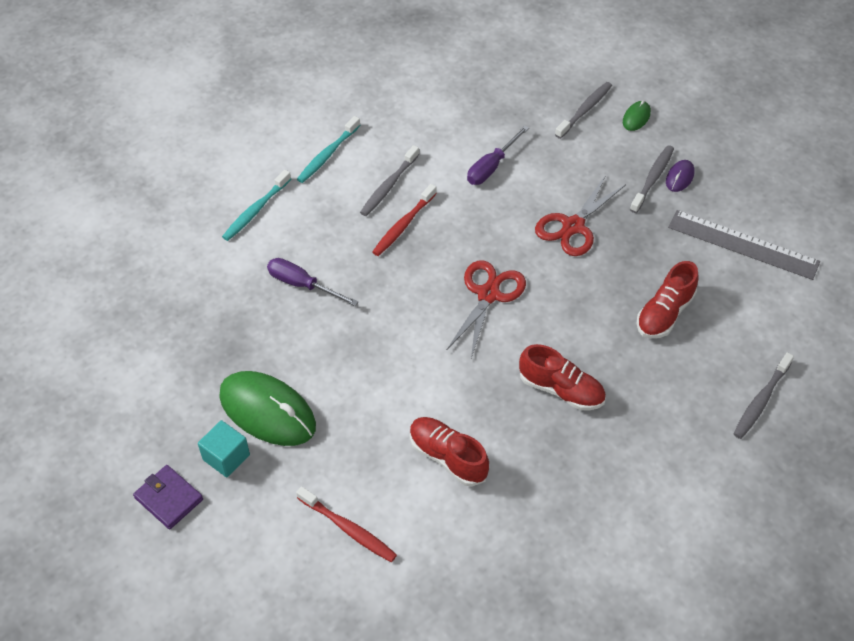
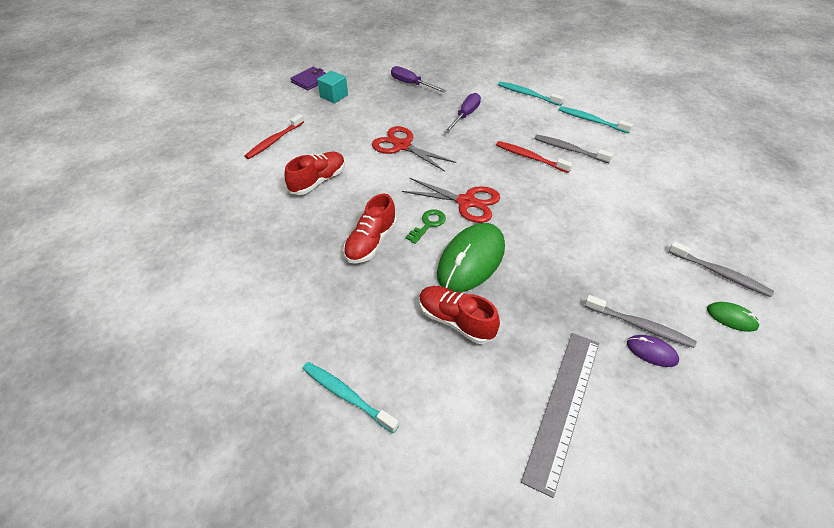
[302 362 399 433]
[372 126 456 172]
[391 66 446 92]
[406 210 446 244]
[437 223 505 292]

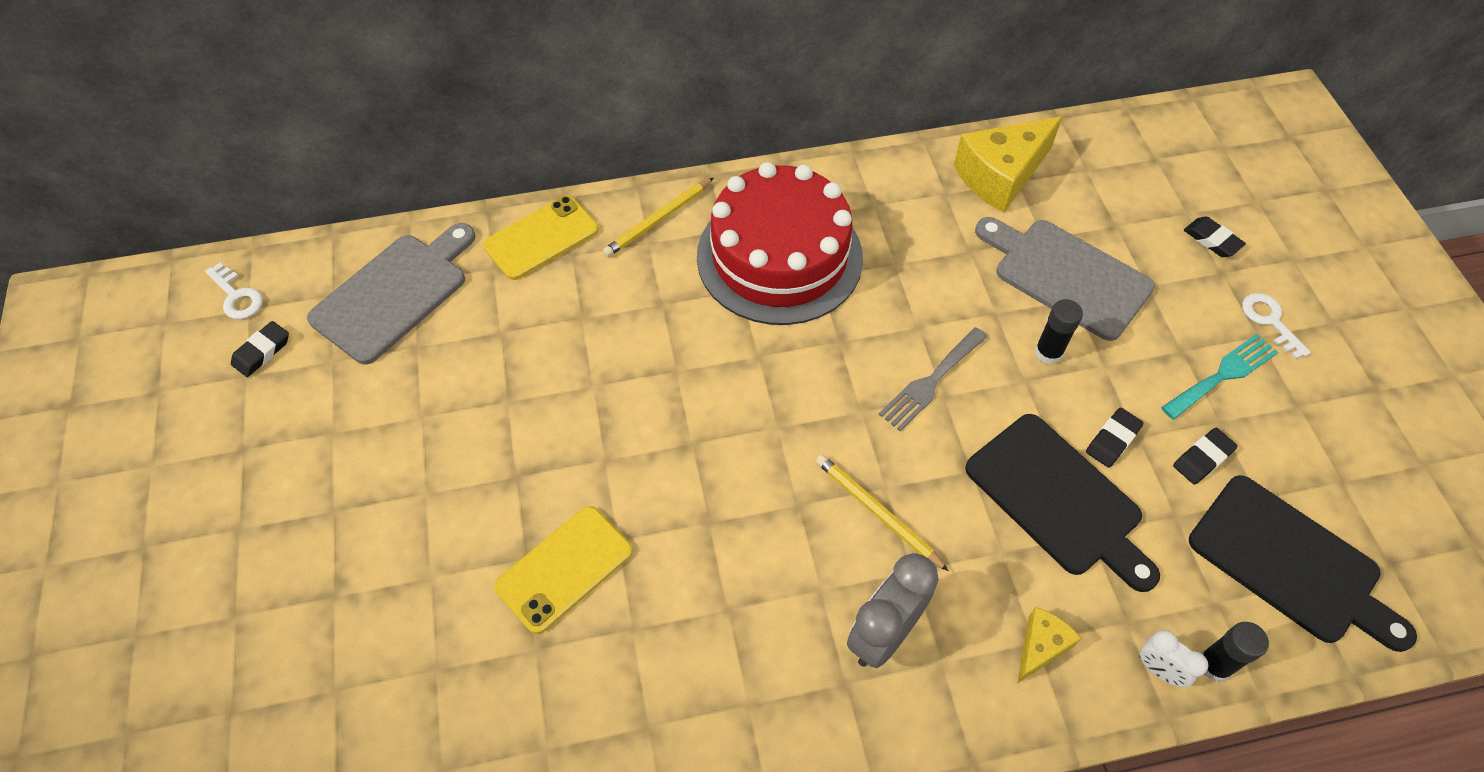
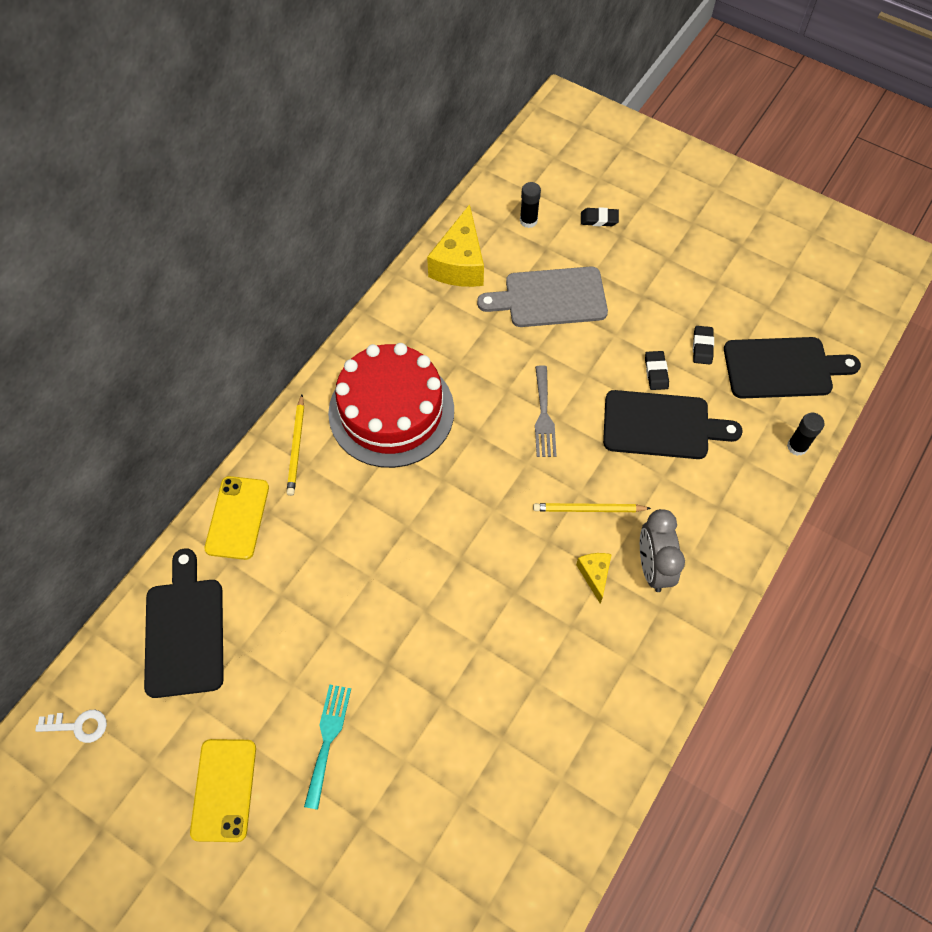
[144 548 224 698]
[190 739 256 842]
[304 684 351 810]
[520 182 541 228]
[576 553 612 604]
[231 321 289 377] (first image)
[1139 630 1208 687] (first image)
[1242 293 1311 359] (first image)

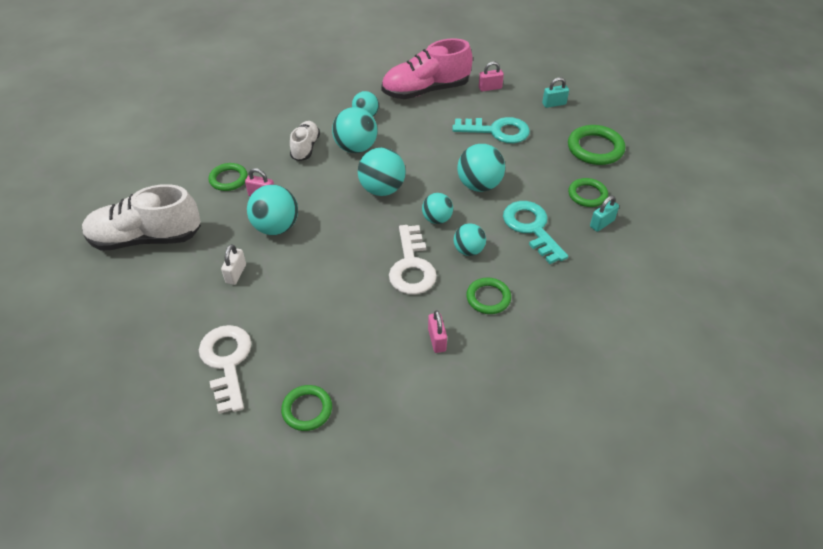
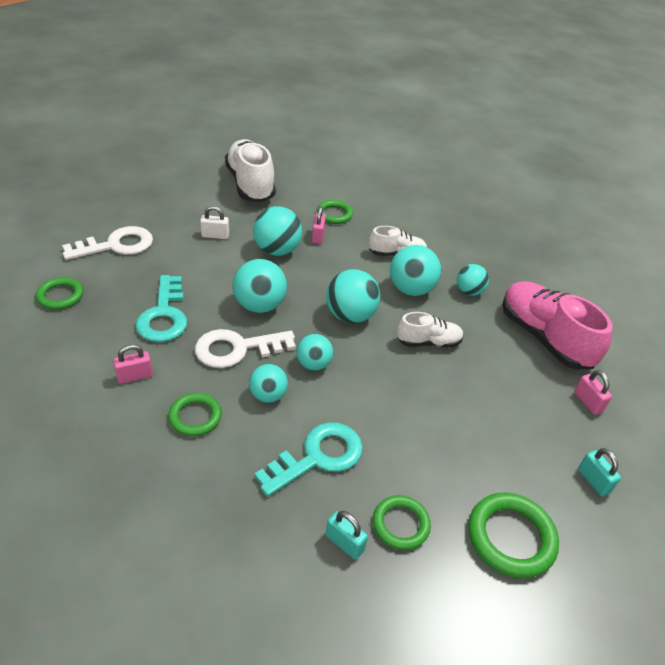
[135 275 187 342]
[233 259 287 313]
[397 312 464 348]

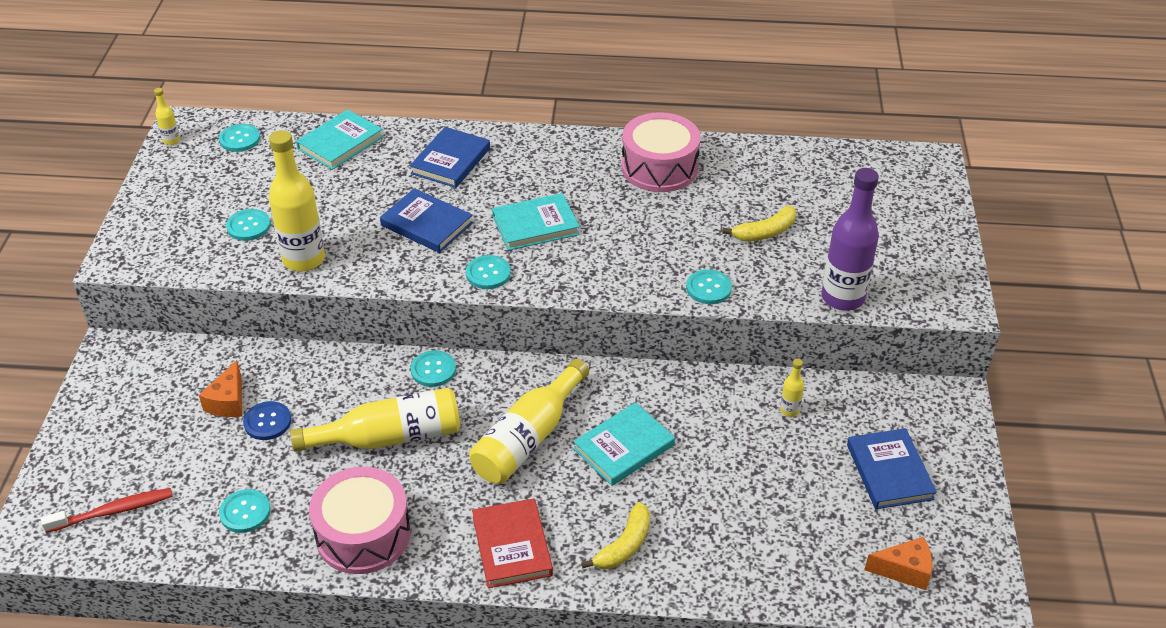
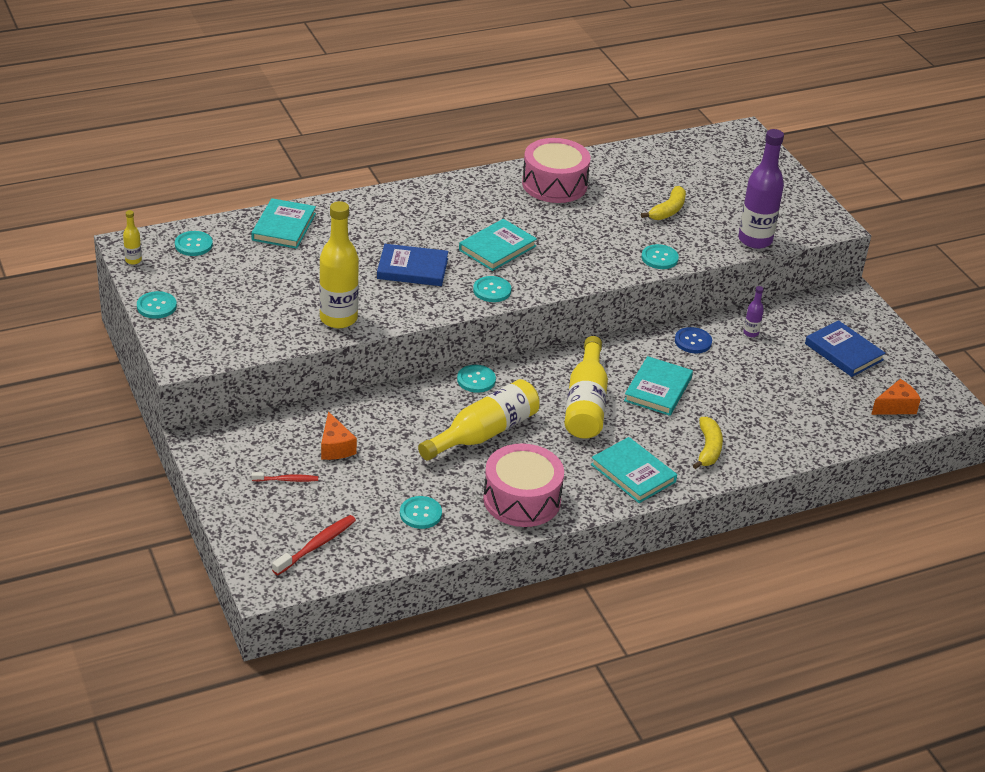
[137 291 177 319]
[252 472 318 482]
[591 437 677 503]
[675 327 712 353]
[743 286 764 337]
[410 127 490 188] (first image)

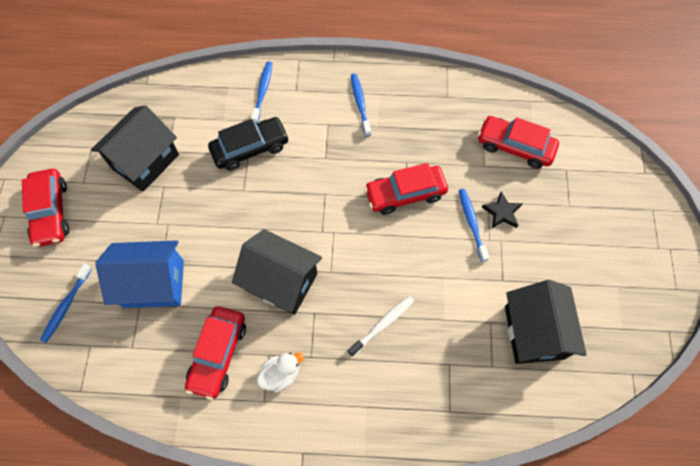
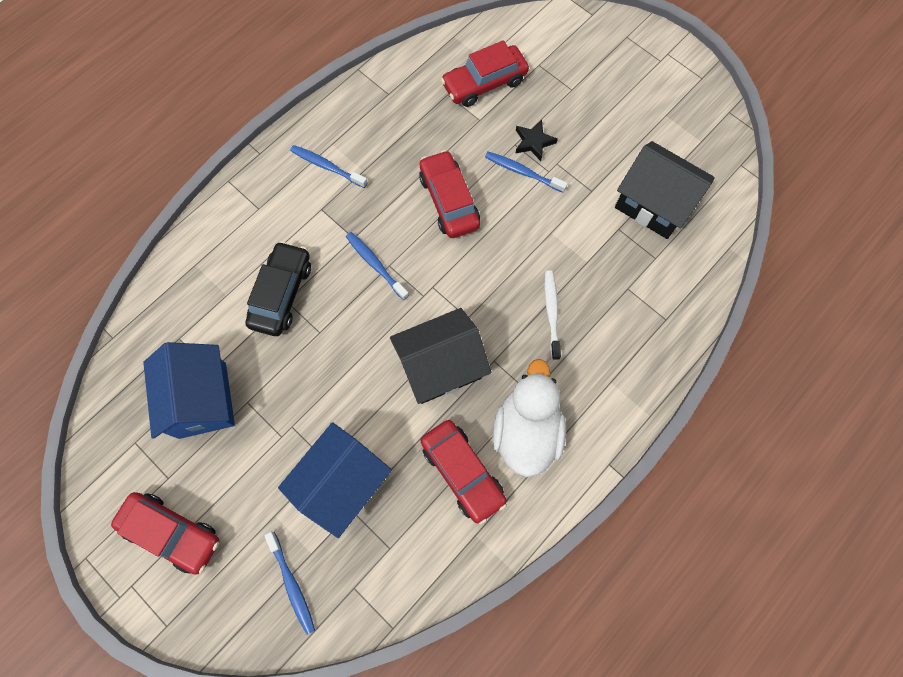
[143 342 235 439]
[346 232 409 300]
[419 150 480 238]
[492 359 566 477]

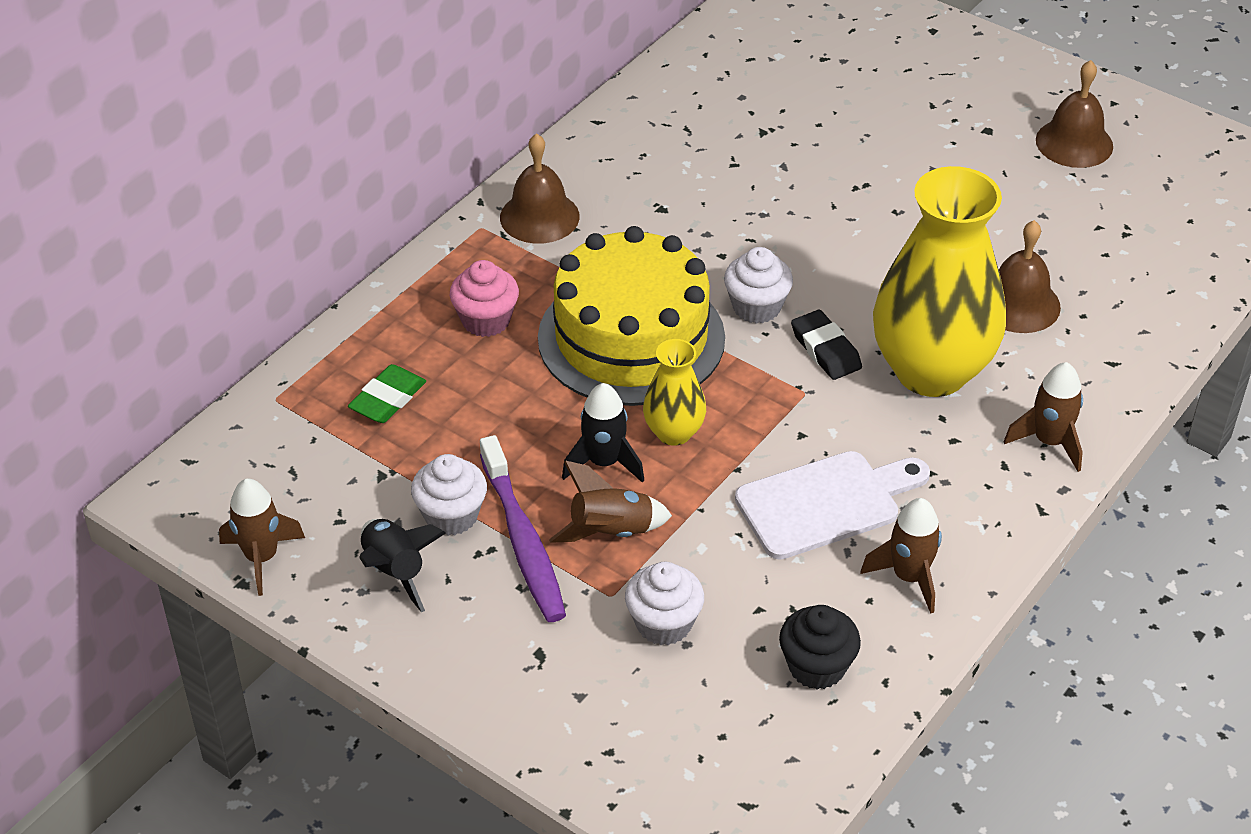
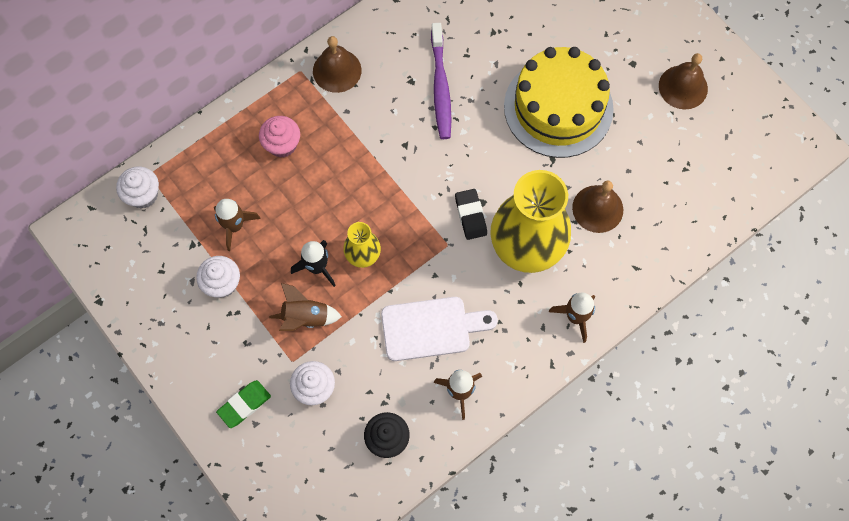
[116 166 159 209]
[214 199 261 251]
[216 380 271 428]
[431 23 451 139]
[504 47 614 158]
[359 519 446 612] (first image)

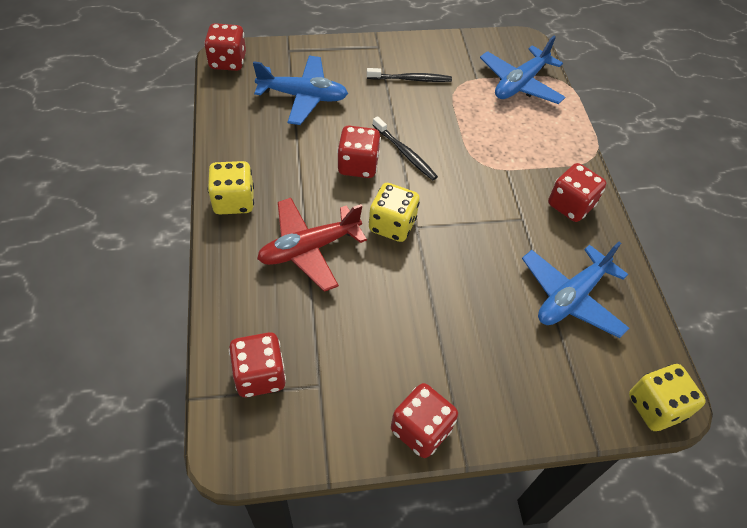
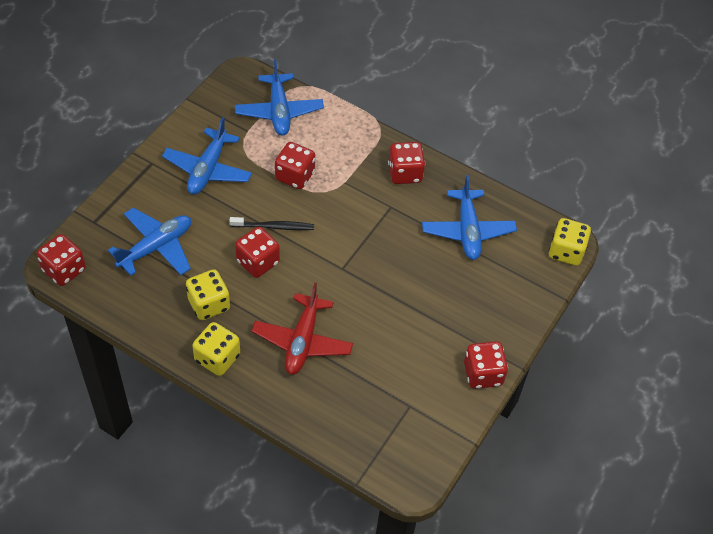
[162 117 252 194]
[186 269 230 320]
[275 142 315 189]

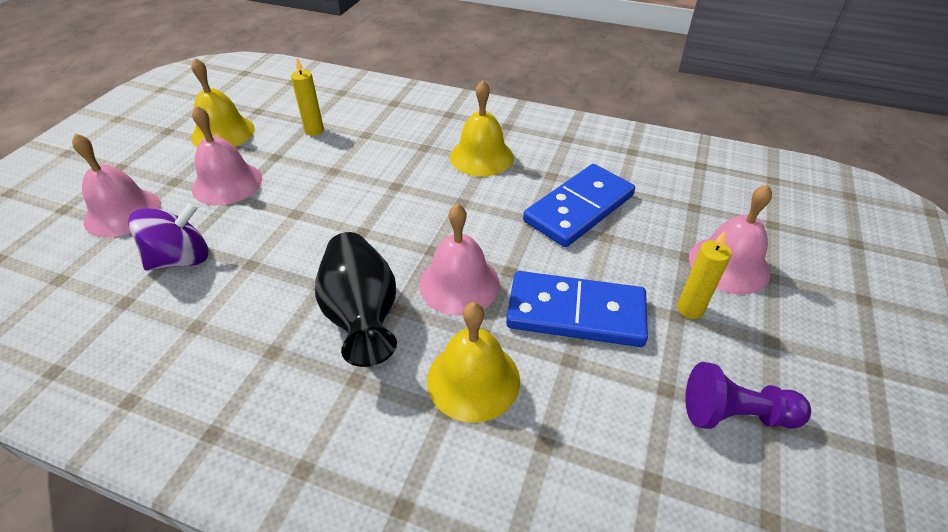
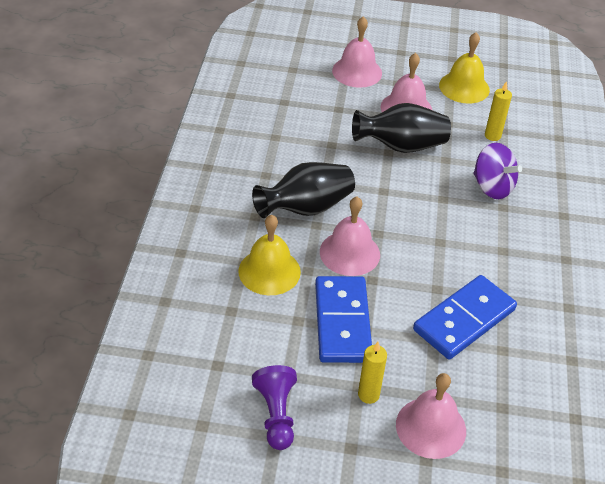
[352 103 451 153]
[413 275 517 359]
[473 143 522 199]
[450 80 514 177] (first image)

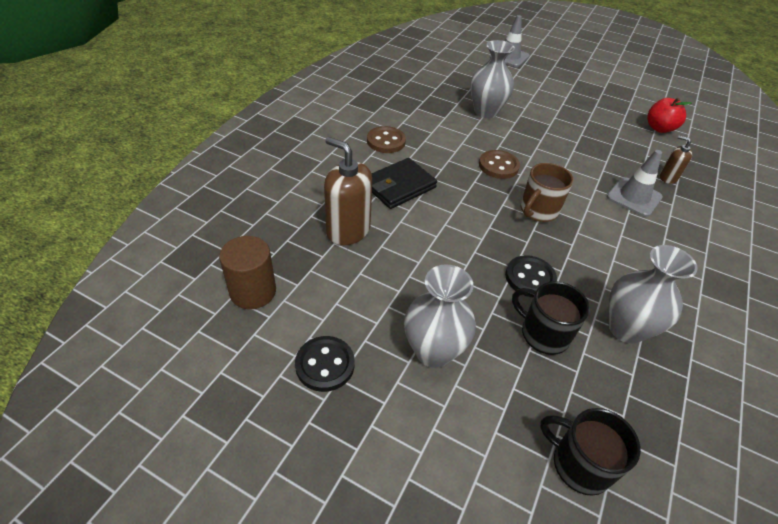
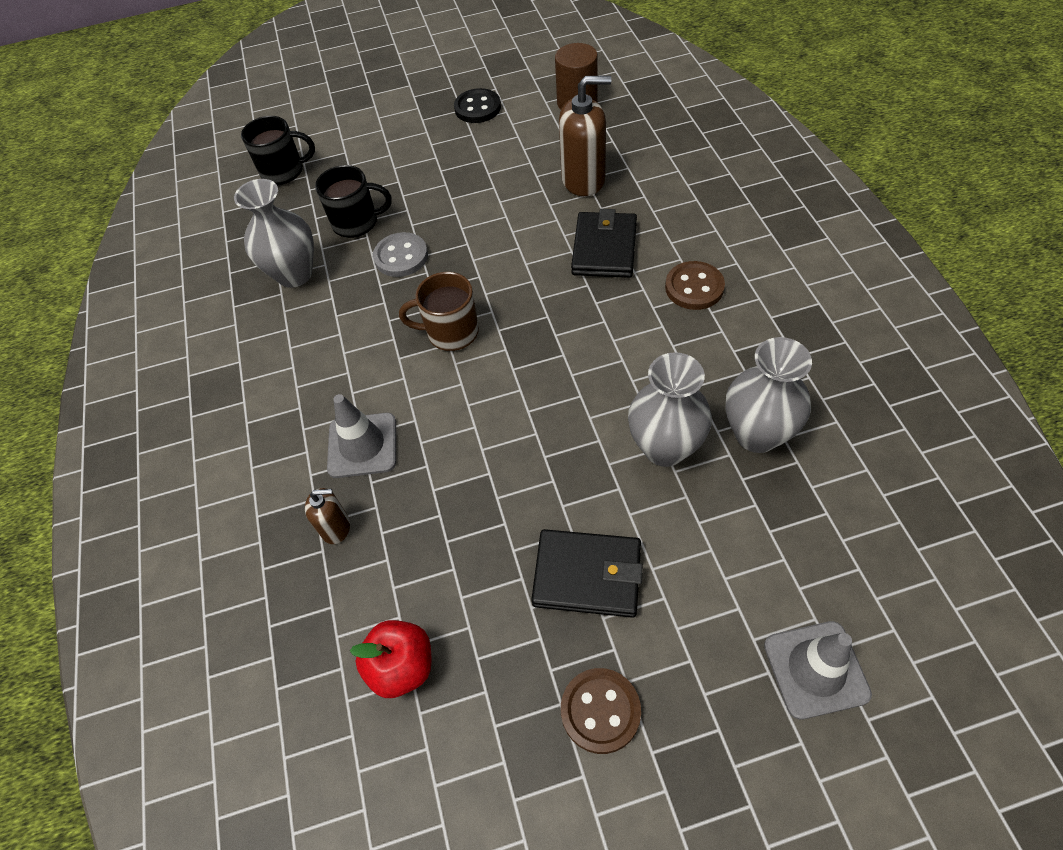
[373 232 428 277]
[399 272 479 351]
[531 529 643 618]
[561 668 641 754]
[726 337 812 453]

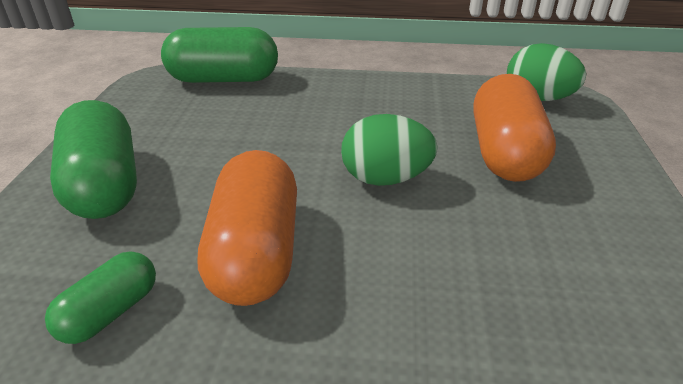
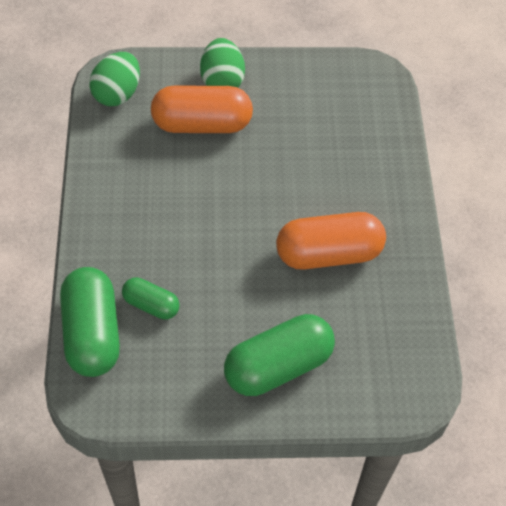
[122 277 179 320]
[200 38 245 87]

